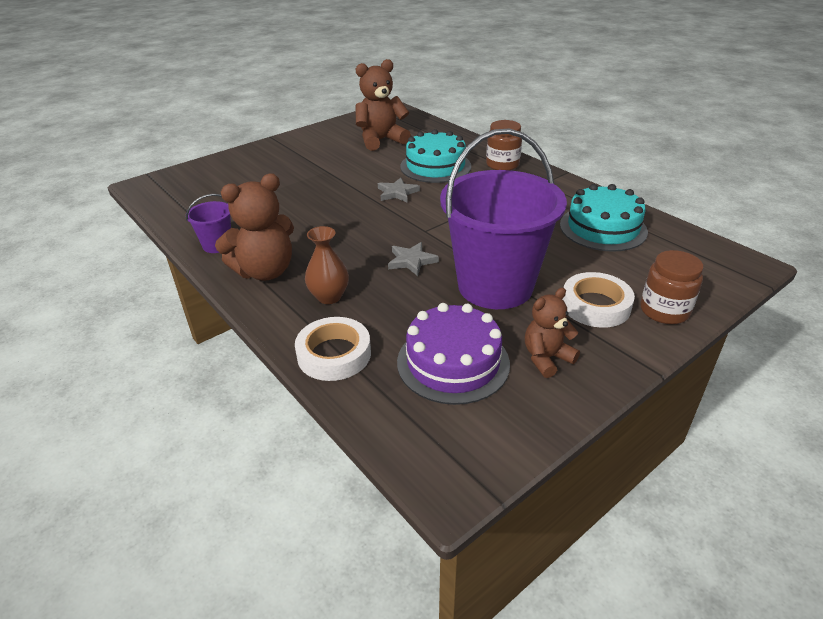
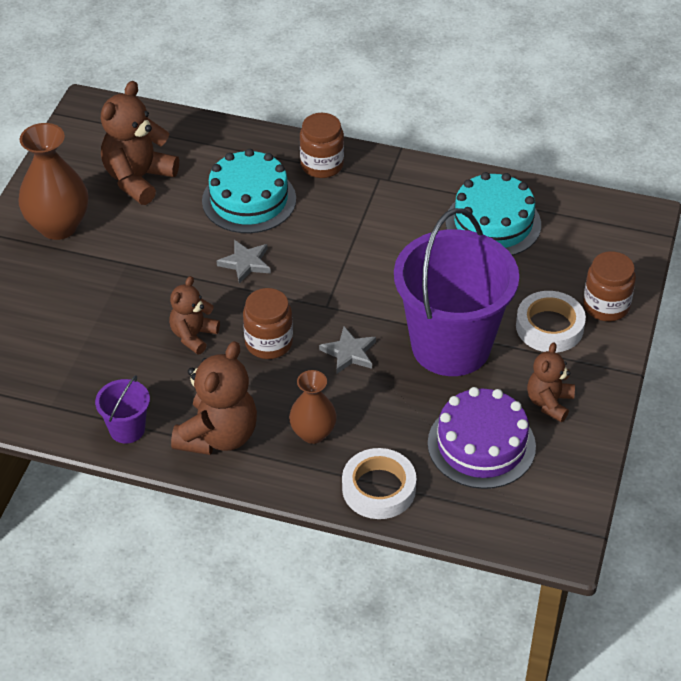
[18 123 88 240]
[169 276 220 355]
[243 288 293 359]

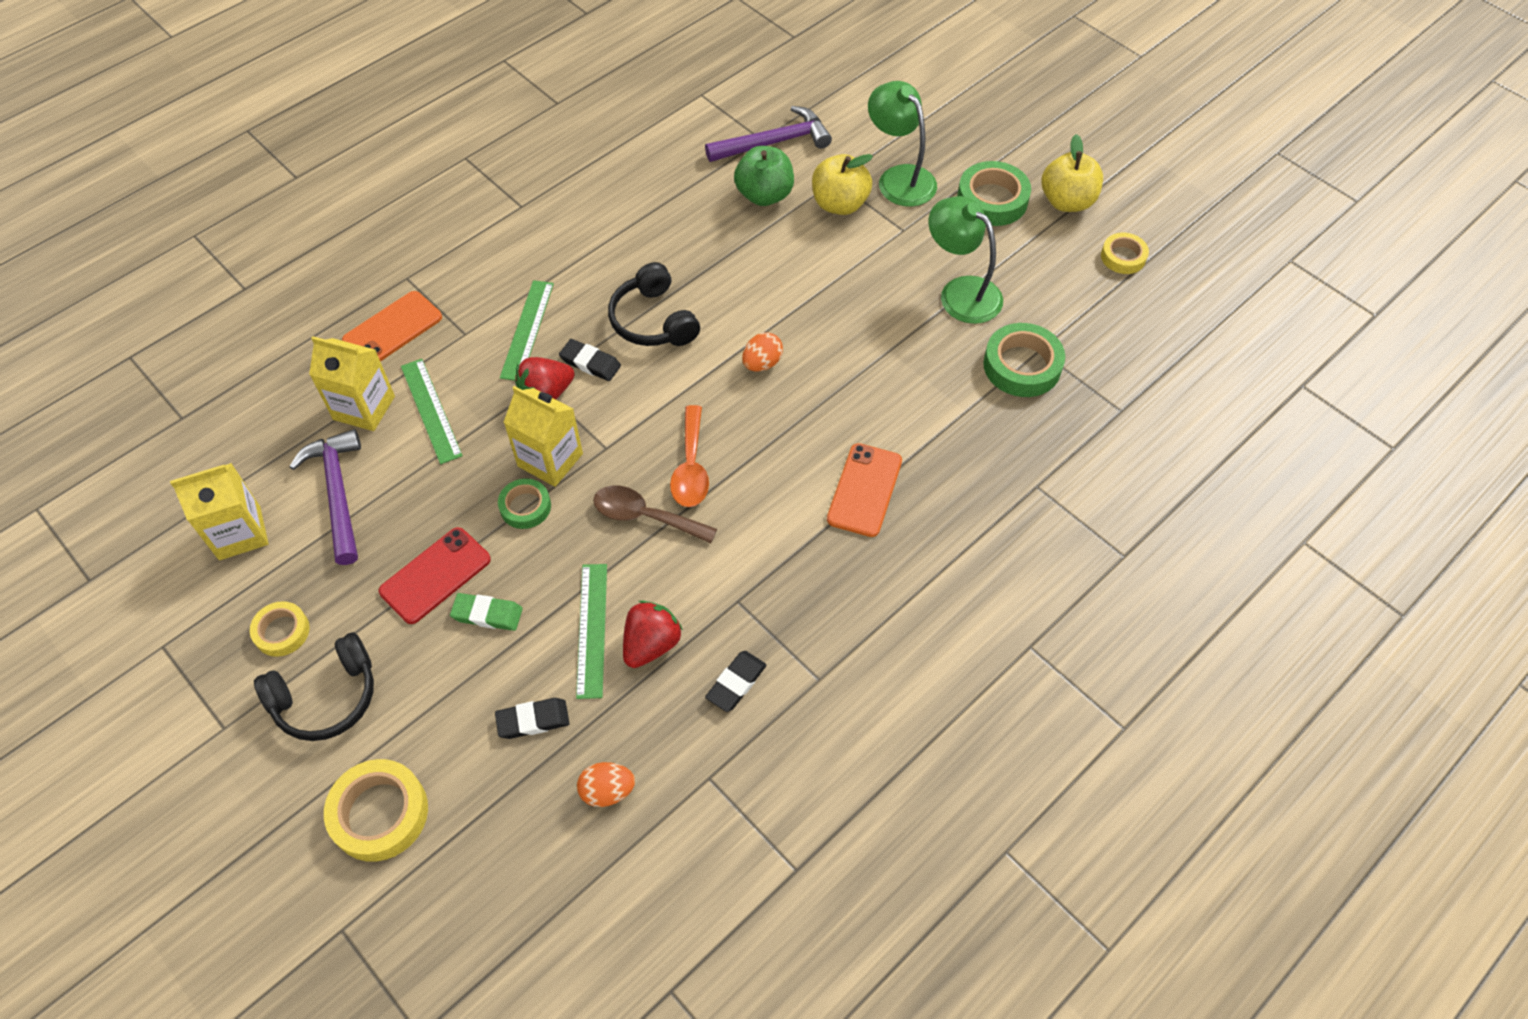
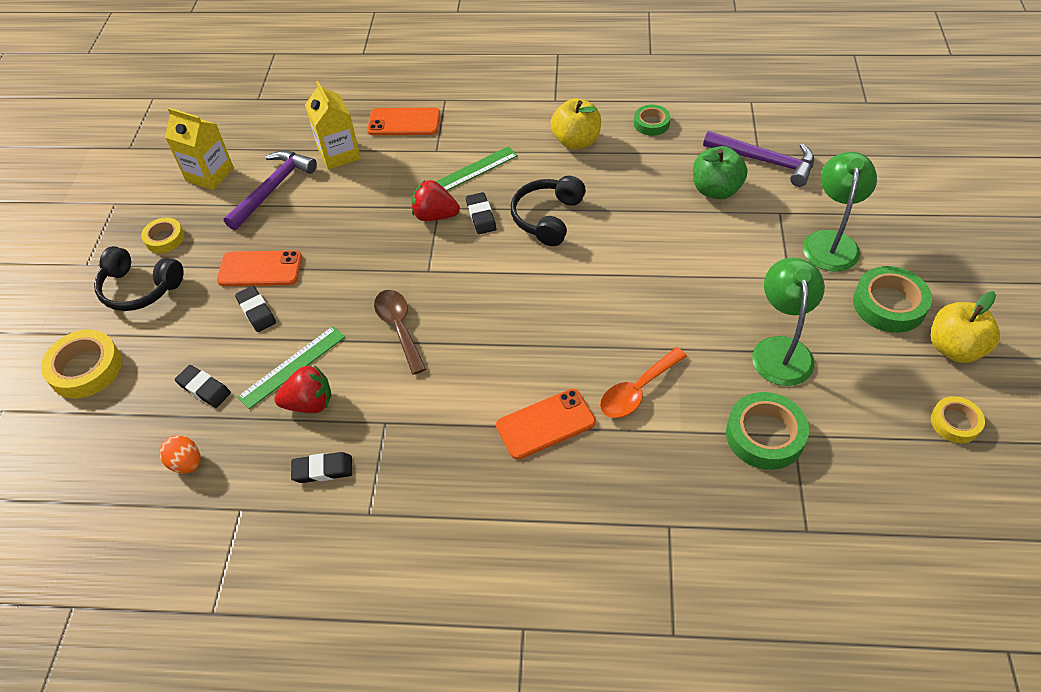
[217 250 302 286]
[235 286 276 332]
[551 98 601 149]
[600 347 687 418]
[634 105 671 136]
[401 359 463 464] (first image)
[503 386 583 487] (first image)
[742 332 783 371] (first image)

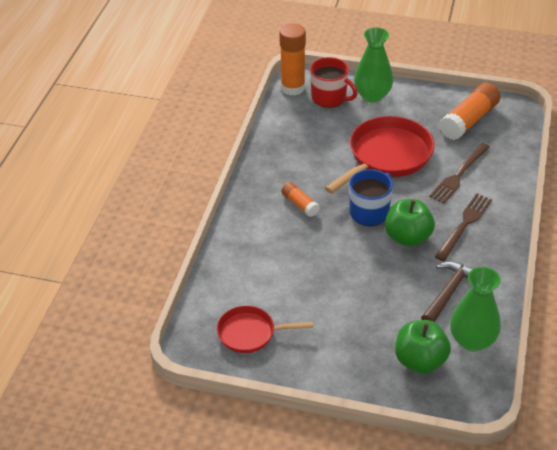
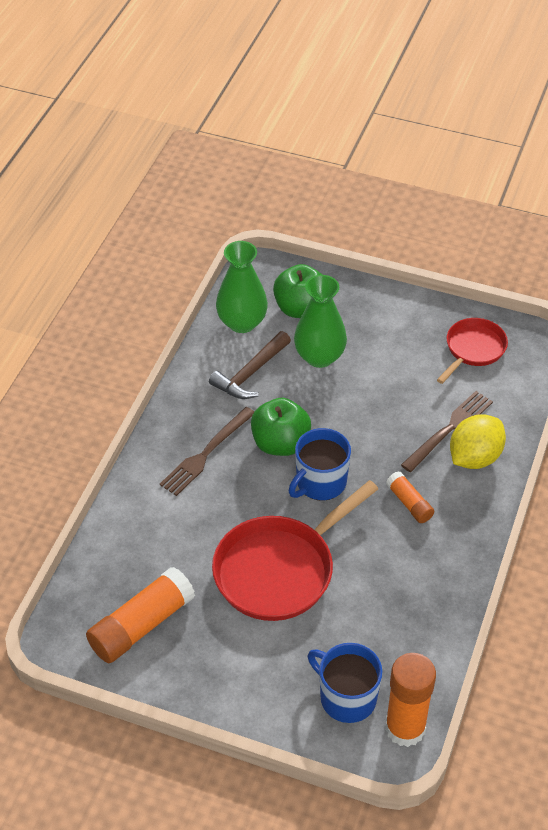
[294 275 347 368]
[308 643 383 723]
[401 391 493 472]
[437 318 508 384]
[450 414 506 469]

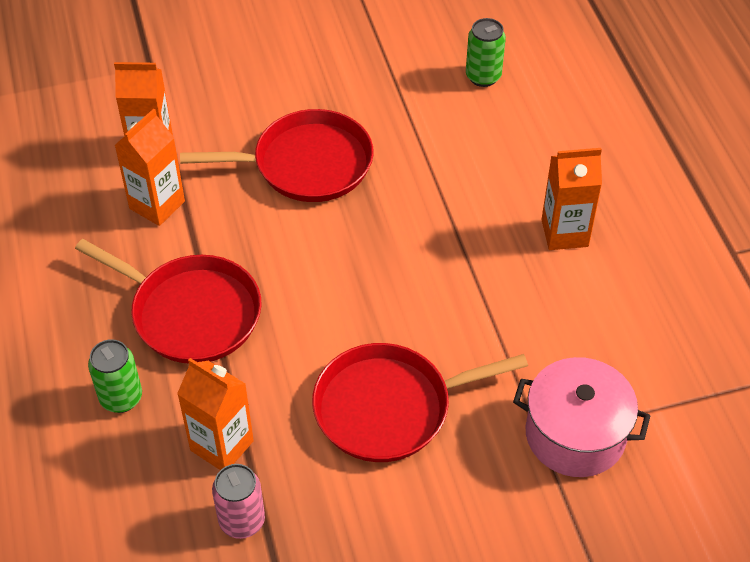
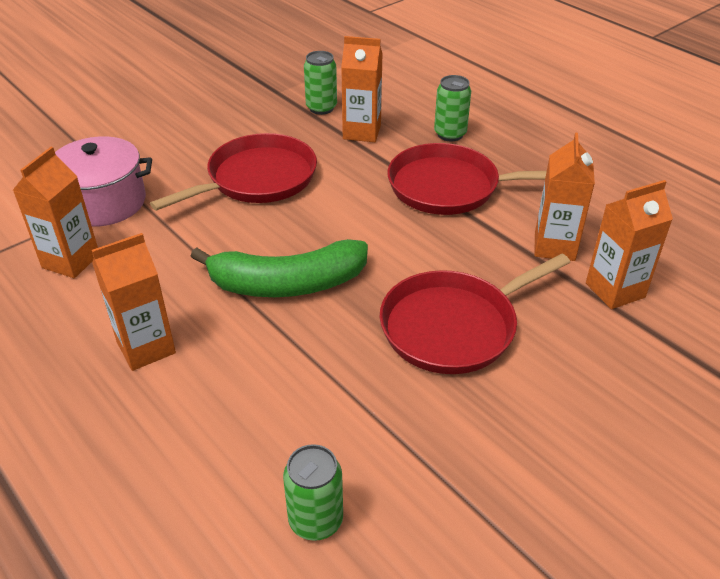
[13 147 98 278]
[190 239 368 297]
[304 51 337 115]

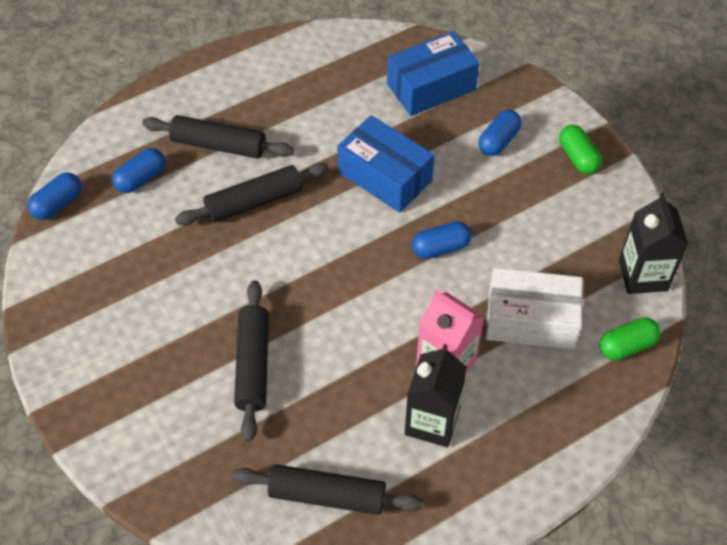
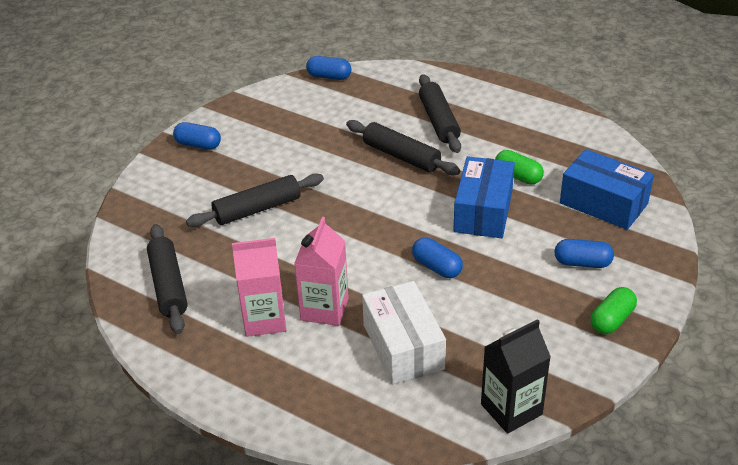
[173 122 221 150]
[232 238 286 337]
[495 150 544 185]

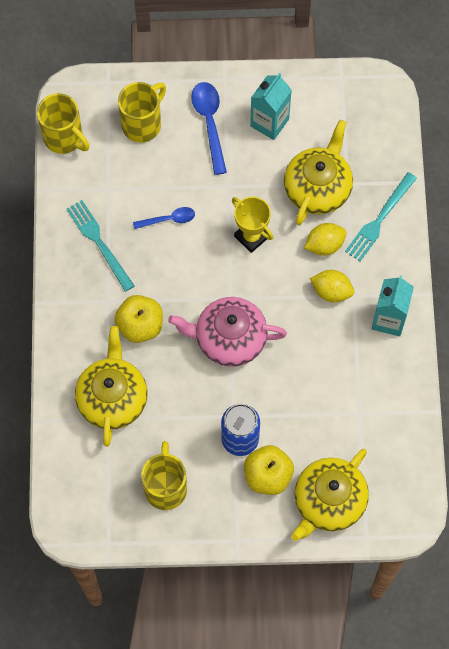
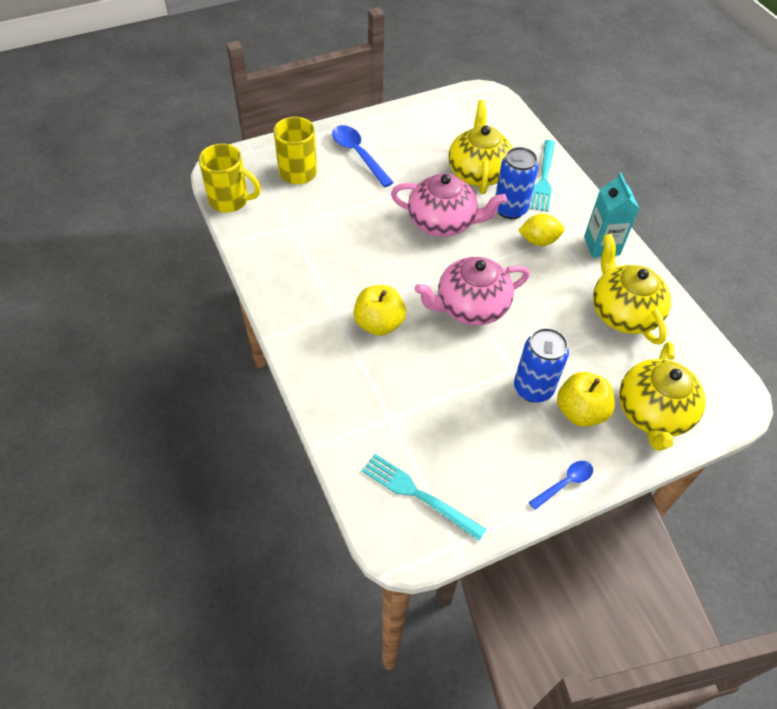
[362 454 487 541]
[391 173 507 237]
[495 147 538 219]
[529 461 593 510]
[593 233 671 345]
[141 441 187 510] (first image)
[250 73 292 140] (first image)

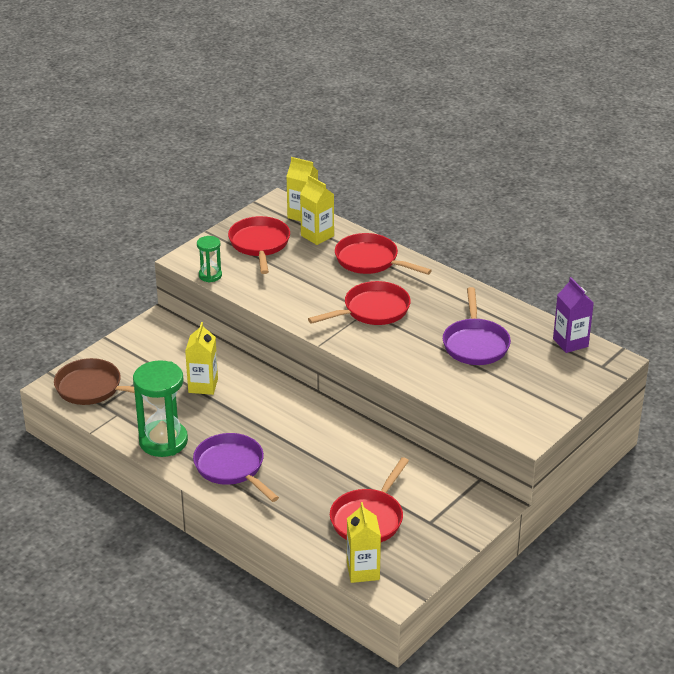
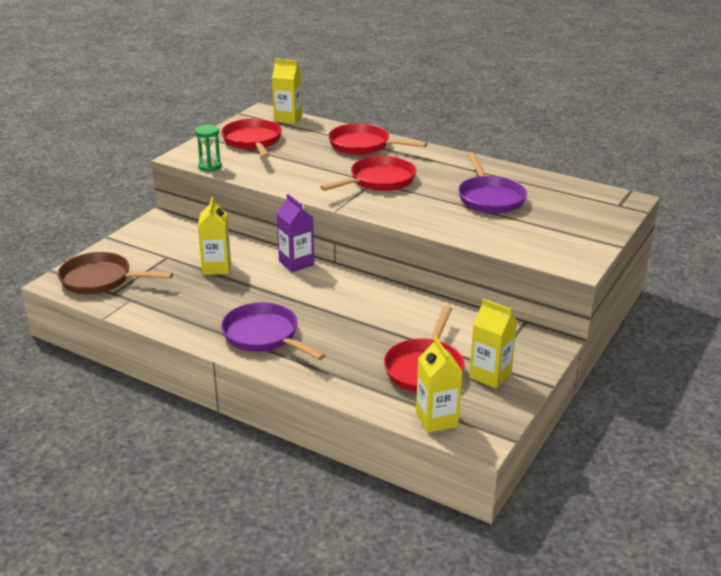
[277 194 314 272]
[469 299 517 389]
[133 360 188 457] (first image)

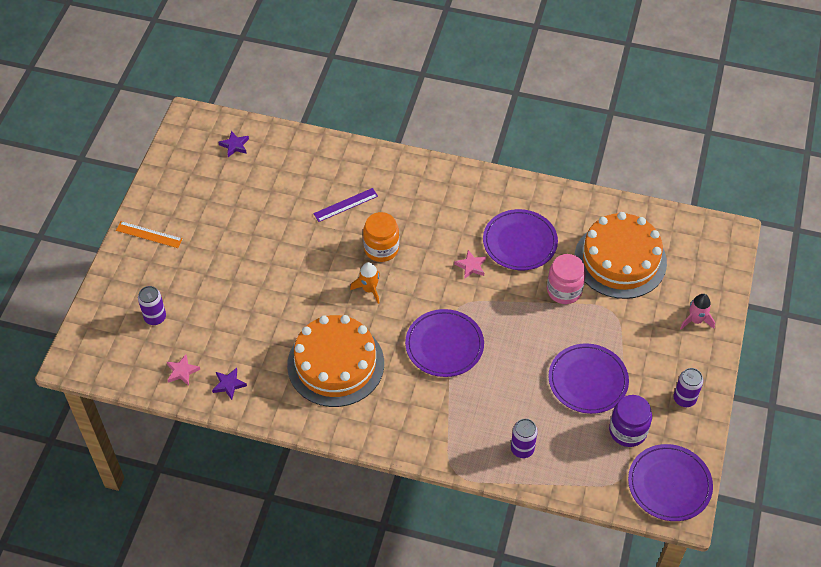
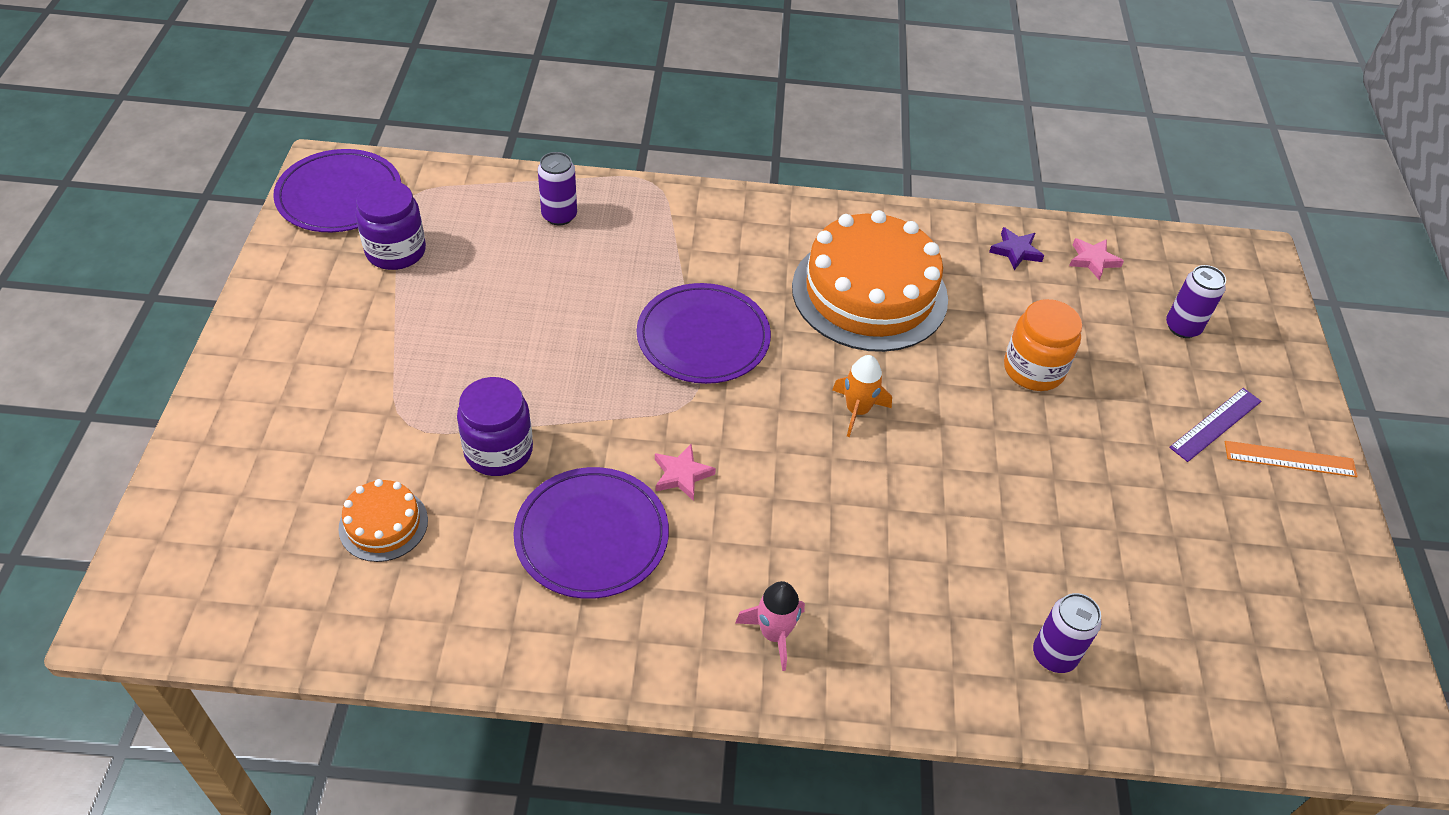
[338 479 428 562]
[457 377 533 476]
[735 581 805 671]
[1004 299 1082 391]
[1033 593 1101 673]
[1169 388 1261 462]
[218 131 249 157] (first image)
[548 343 629 414] (first image)

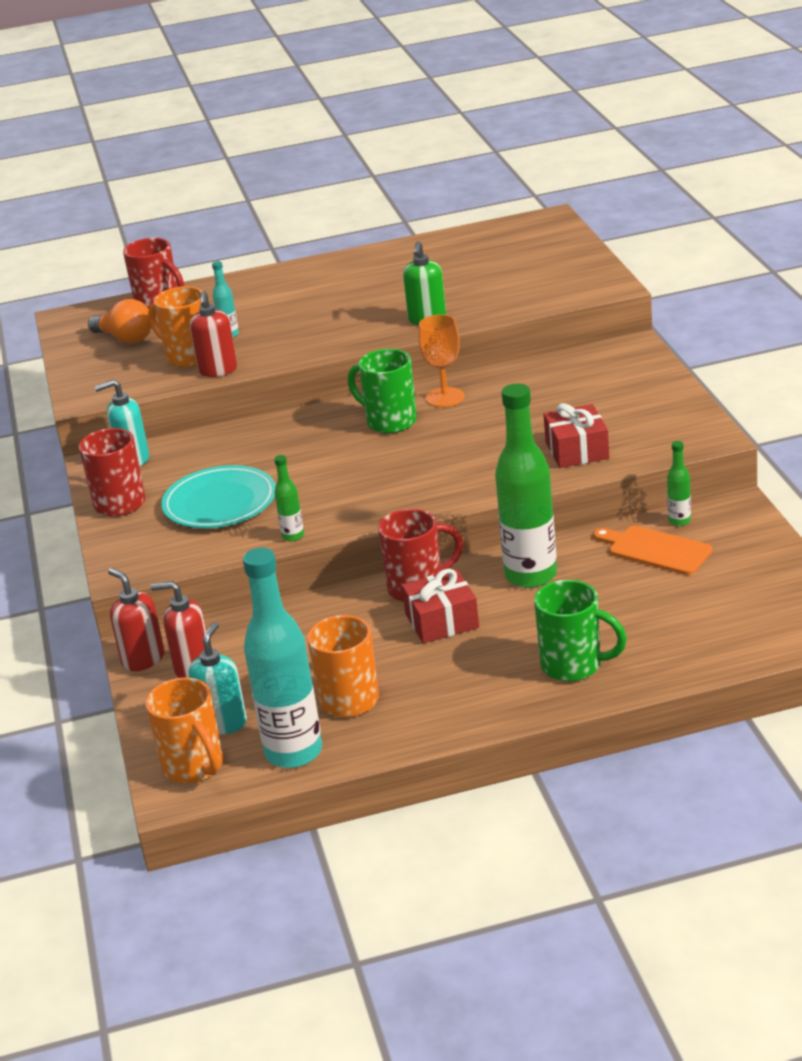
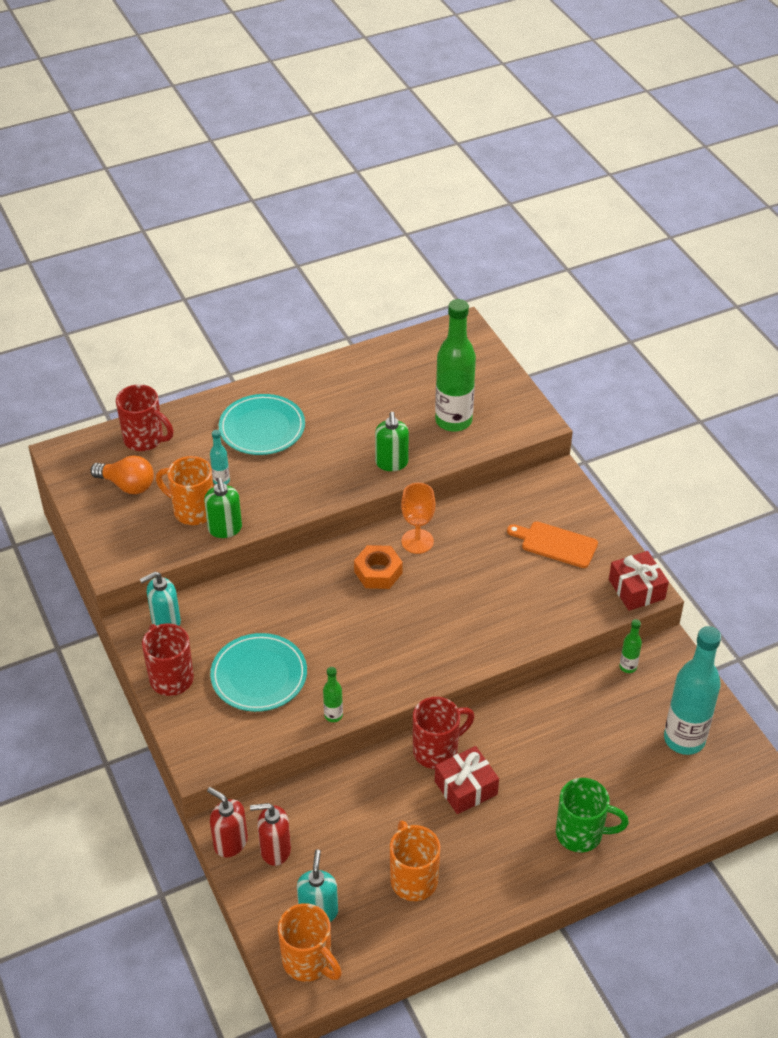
[204 478 242 538]
[219 394 305 455]
[354 545 403 589]
[435 299 476 432]
[507 522 598 568]
[609 551 669 611]
[664 626 721 755]

